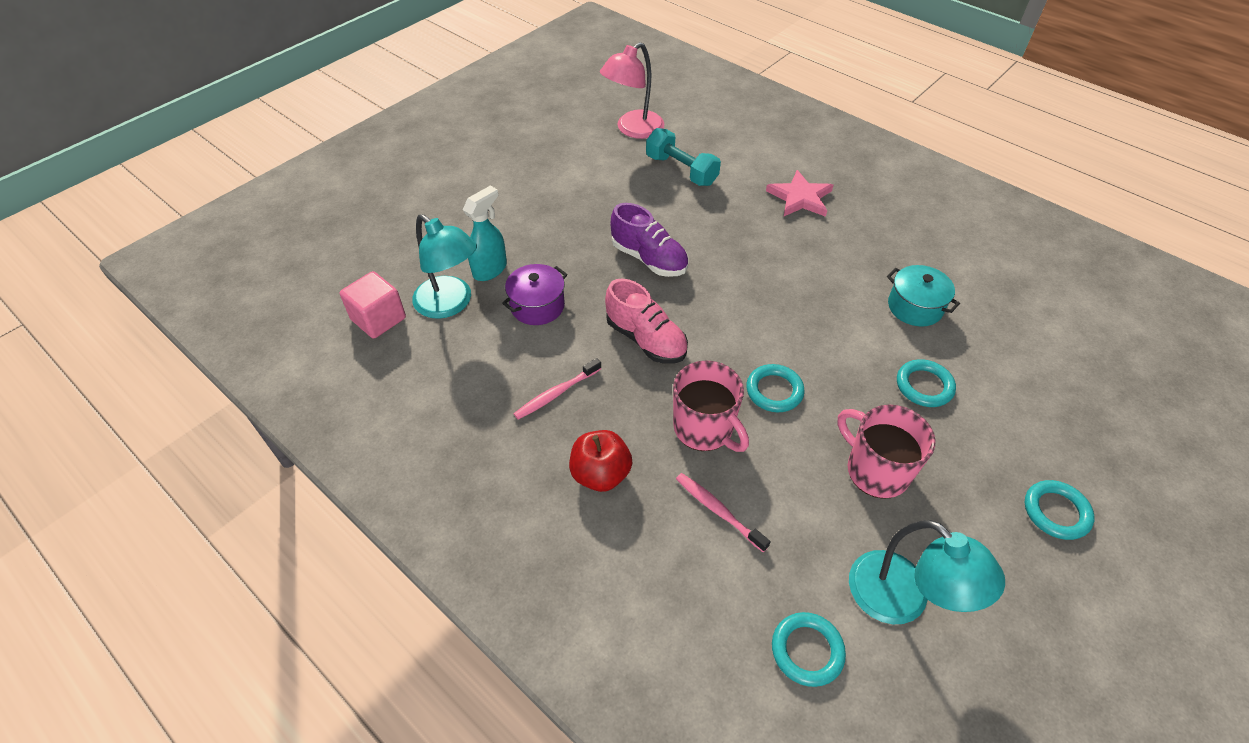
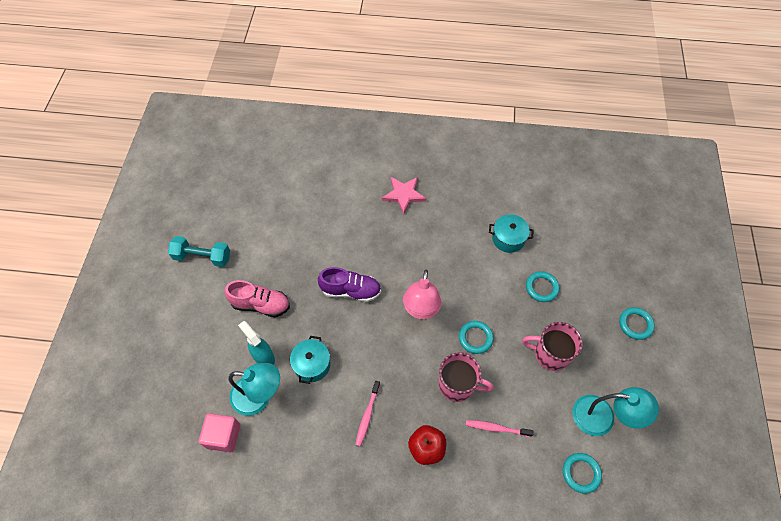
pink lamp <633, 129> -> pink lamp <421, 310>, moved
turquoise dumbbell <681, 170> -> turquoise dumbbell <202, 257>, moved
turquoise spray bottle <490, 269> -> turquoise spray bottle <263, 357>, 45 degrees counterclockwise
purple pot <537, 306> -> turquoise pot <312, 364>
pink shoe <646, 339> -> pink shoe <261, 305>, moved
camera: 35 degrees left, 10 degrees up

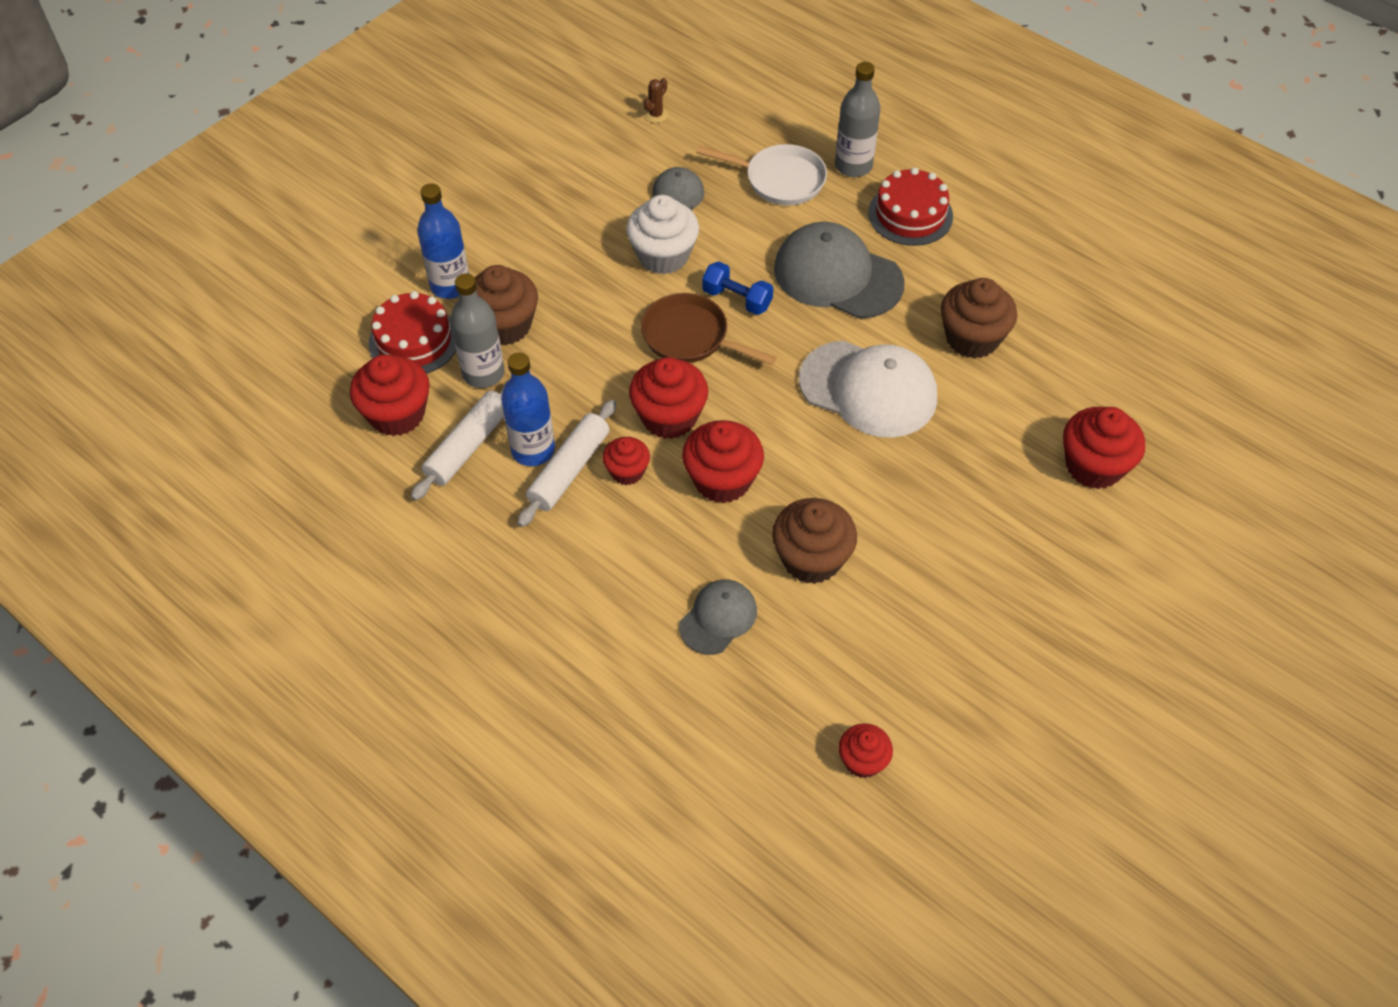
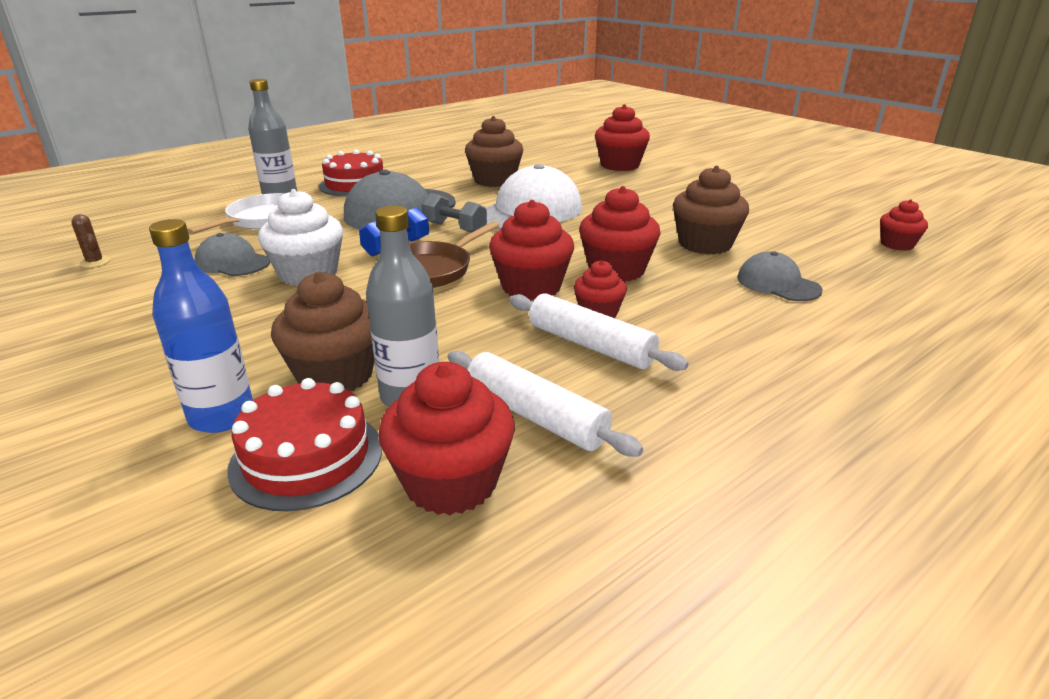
blue bottle <533, 450> -> none
none -> grey dumbbell <455, 228>
camera: 80 degrees left, 25 degrees down

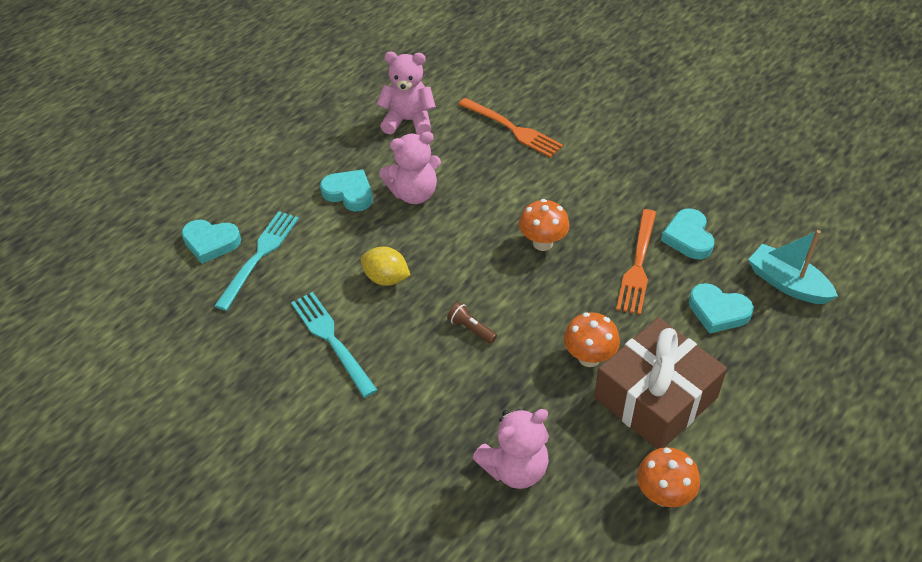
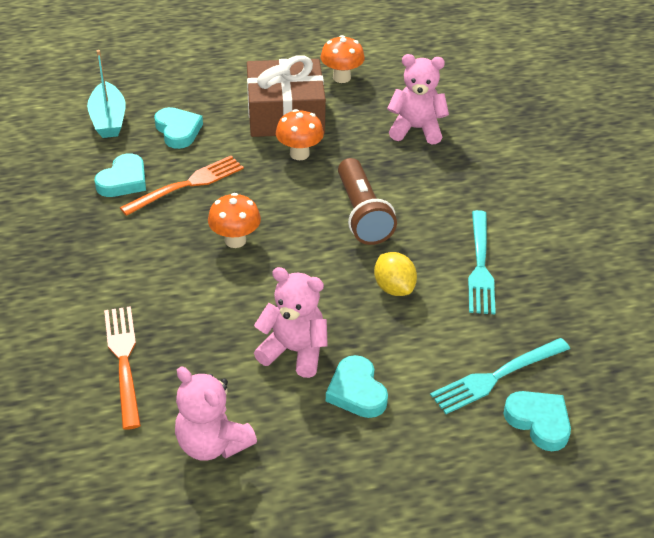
brown flashlight <471, 329> -> brown flashlight <362, 214>, x2.17
camera: 145 degrees left, 5 degrees down

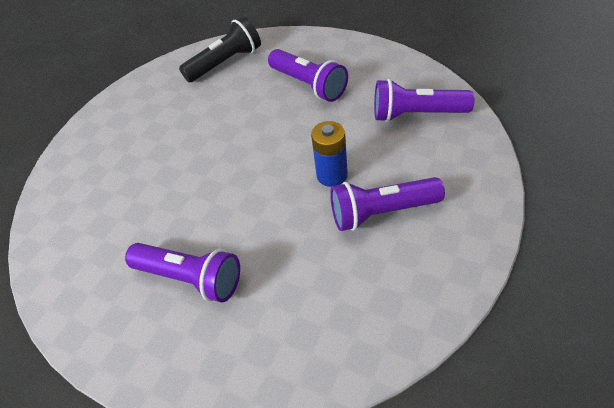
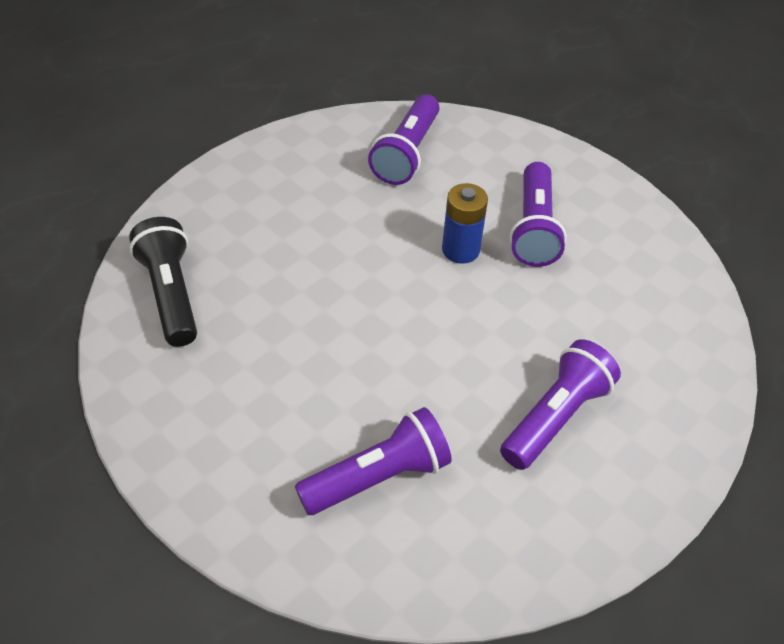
purple flashlight <309, 85> -> purple flashlight <378, 477>, moved
camera: 80 degrees left, 0 degrees up

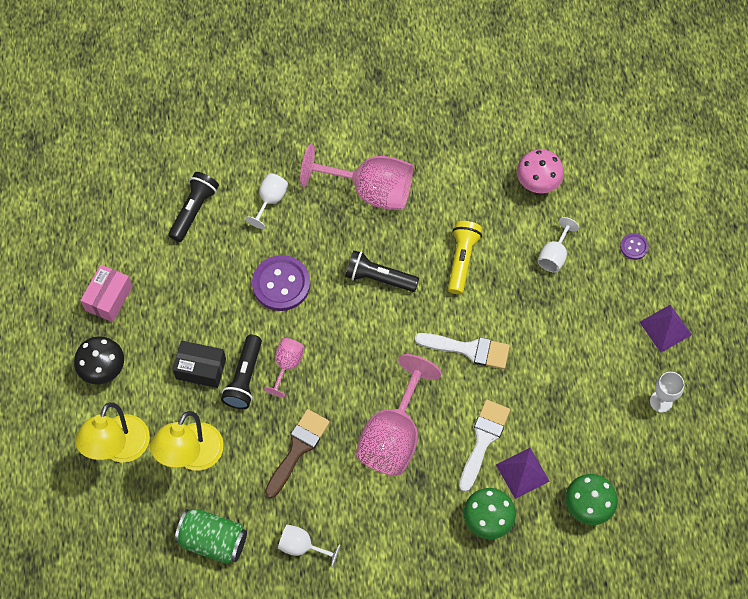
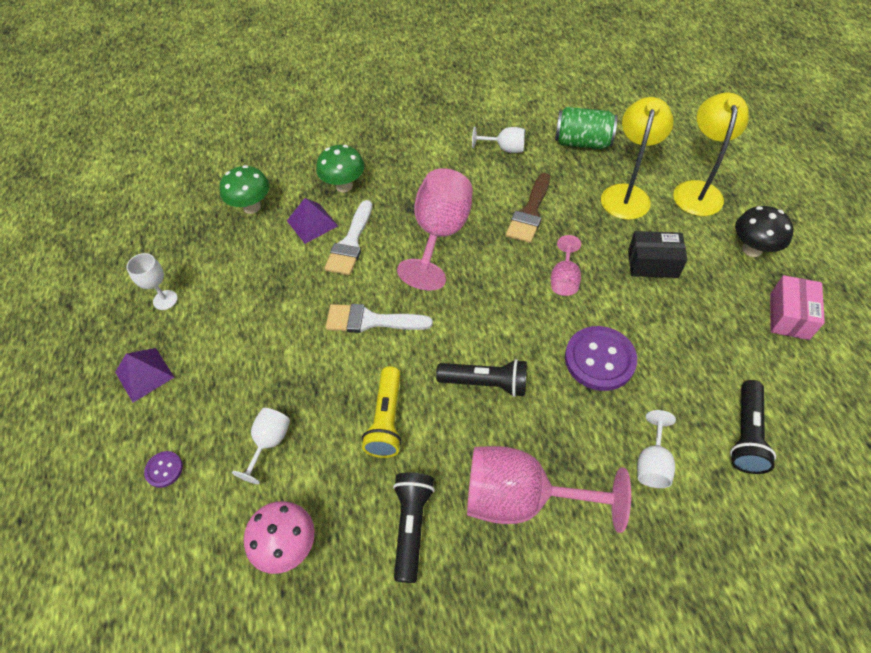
black flashlight <244, 378> -> black flashlight <412, 526>, moved
camera: 175 degrees right, 10 degrees down

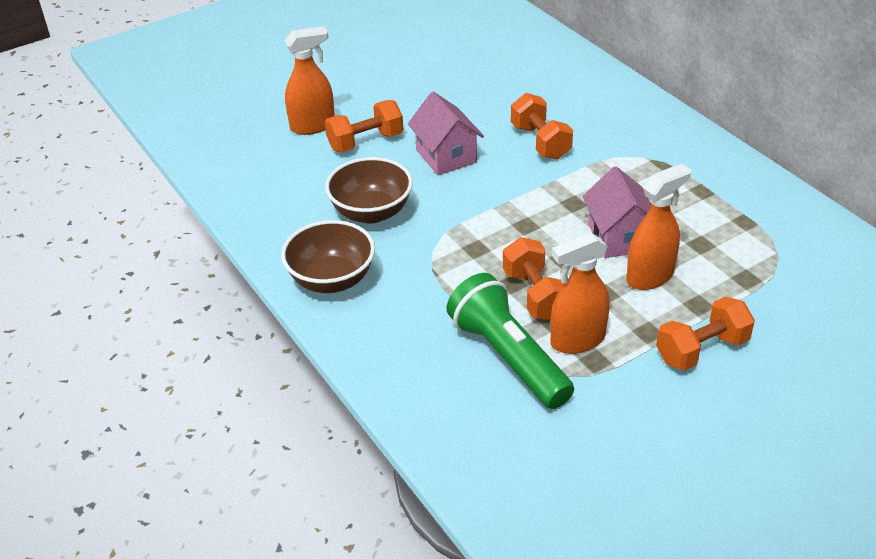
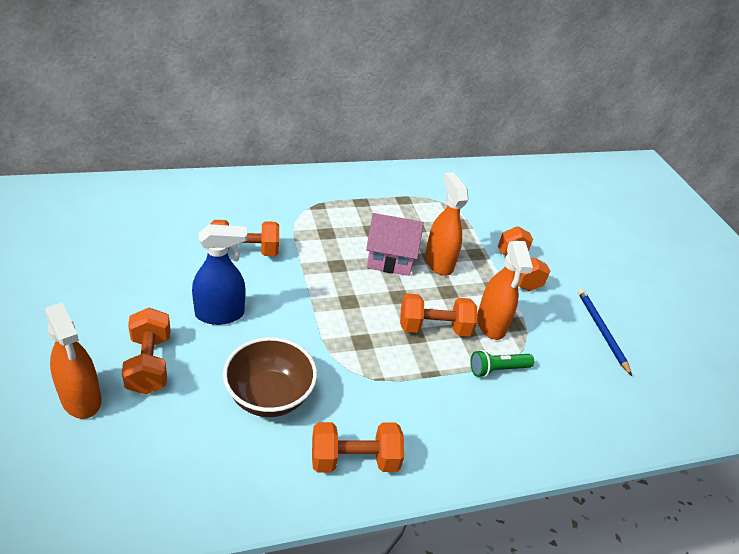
orange spray bottle <313, 126> -> orange spray bottle <81, 399>, 150 degrees clockwise
pink house <446, 156> -> blue spray bottle <220, 314>
brown bowl <332, 280> -> orange dumbbell <354, 459>
green flashlight <508, 357> -> green flashlight <497, 369>, x0.50
none -> blue pencil <601, 331>
camera: 80 degrees left, 0 degrees up

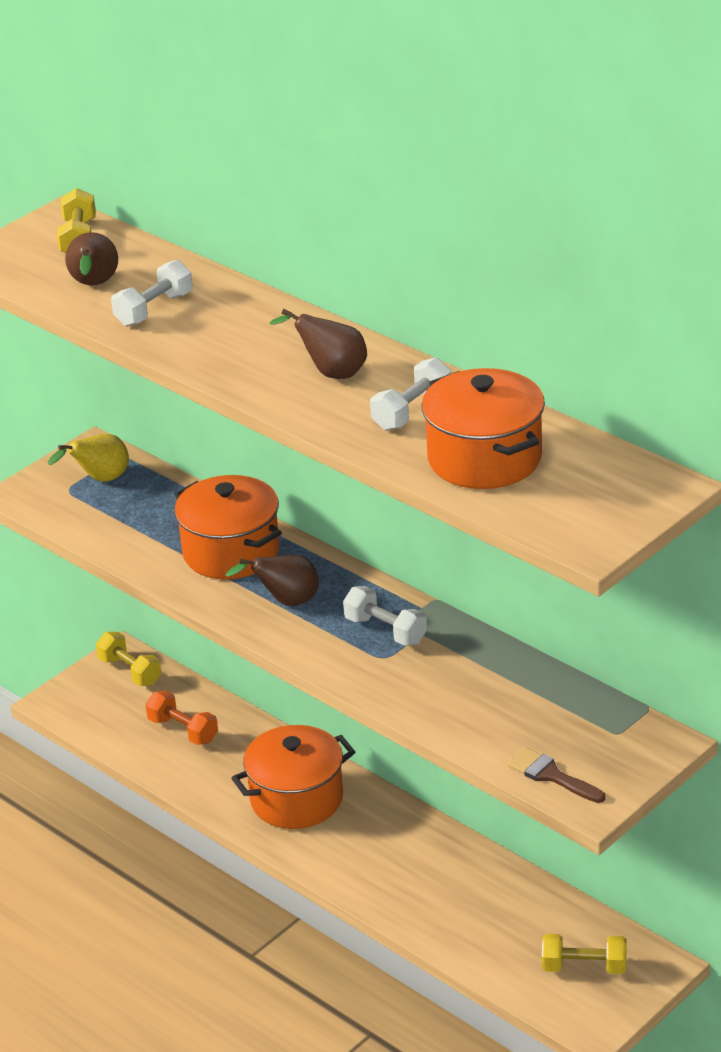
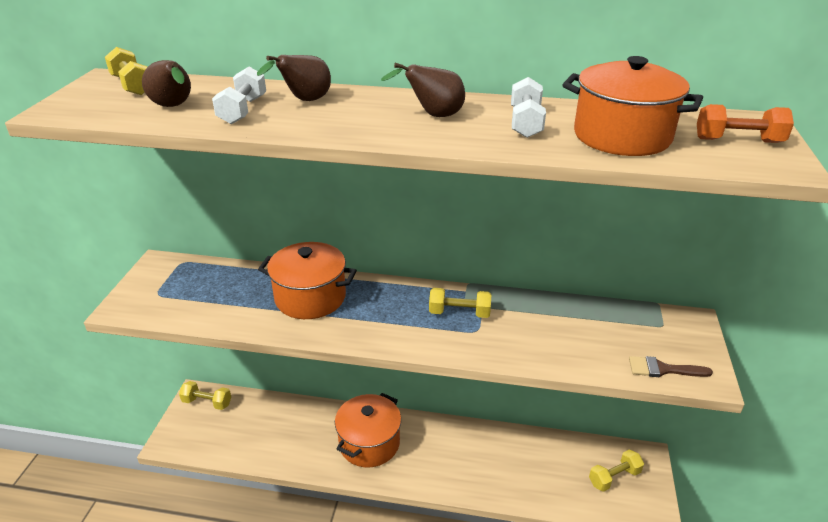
yellow pear <100, 479> -> none
brown pear <286, 601> -> brown pear <304, 101>, moved
white dumbbell <385, 630> -> yellow dumbbell <459, 313>
orange dumbbell <183, 730> -> orange dumbbell <738, 141>, moved
camera: 35 degrees left, 0 degrees up

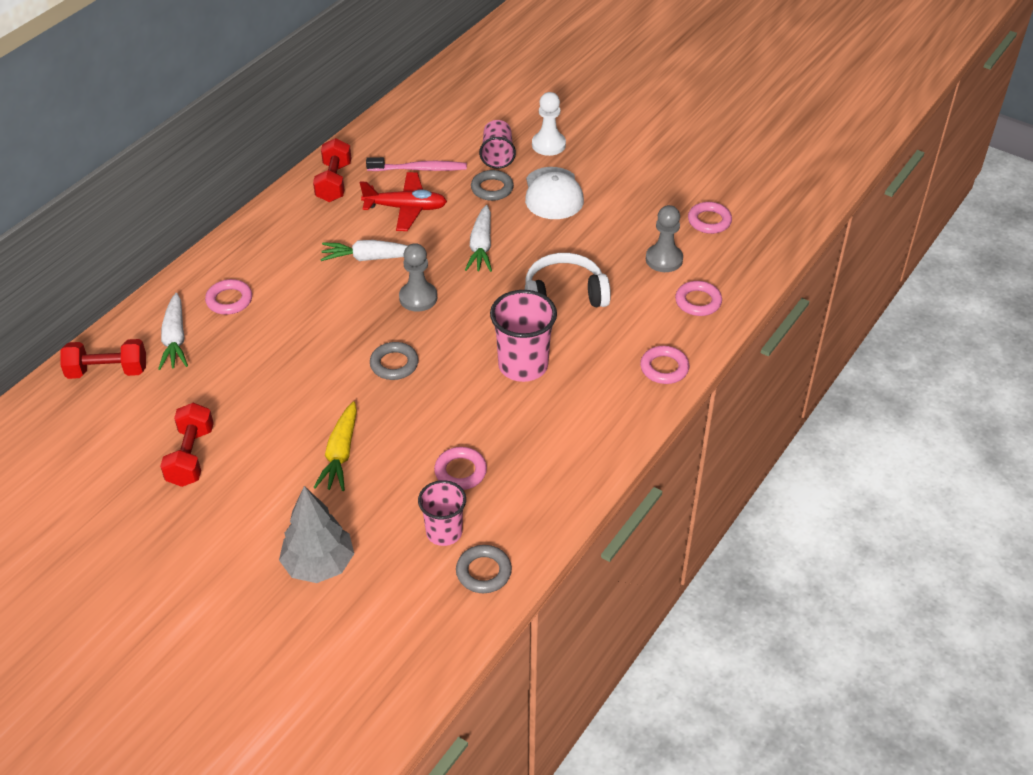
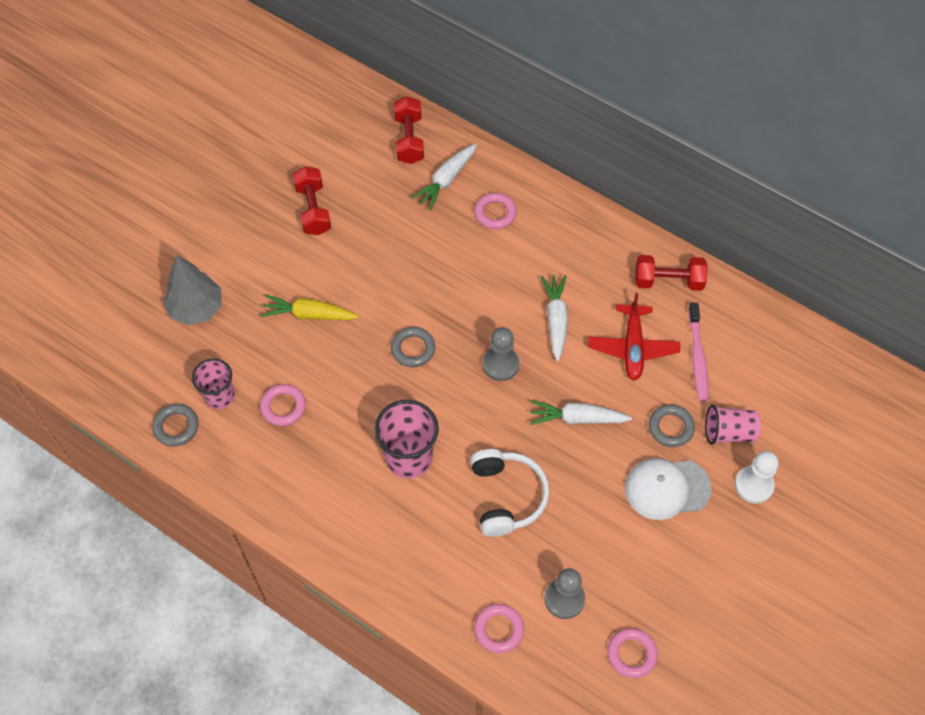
white carrot <175, 339> -> white carrot <446, 180>, 45 degrees counterclockwise
pink ring <664, 368> -> none
red dumbbell <191, 456> -> red dumbbell <313, 209>, 75 degrees clockwise
camera: 90 degrees right, 15 degrees up

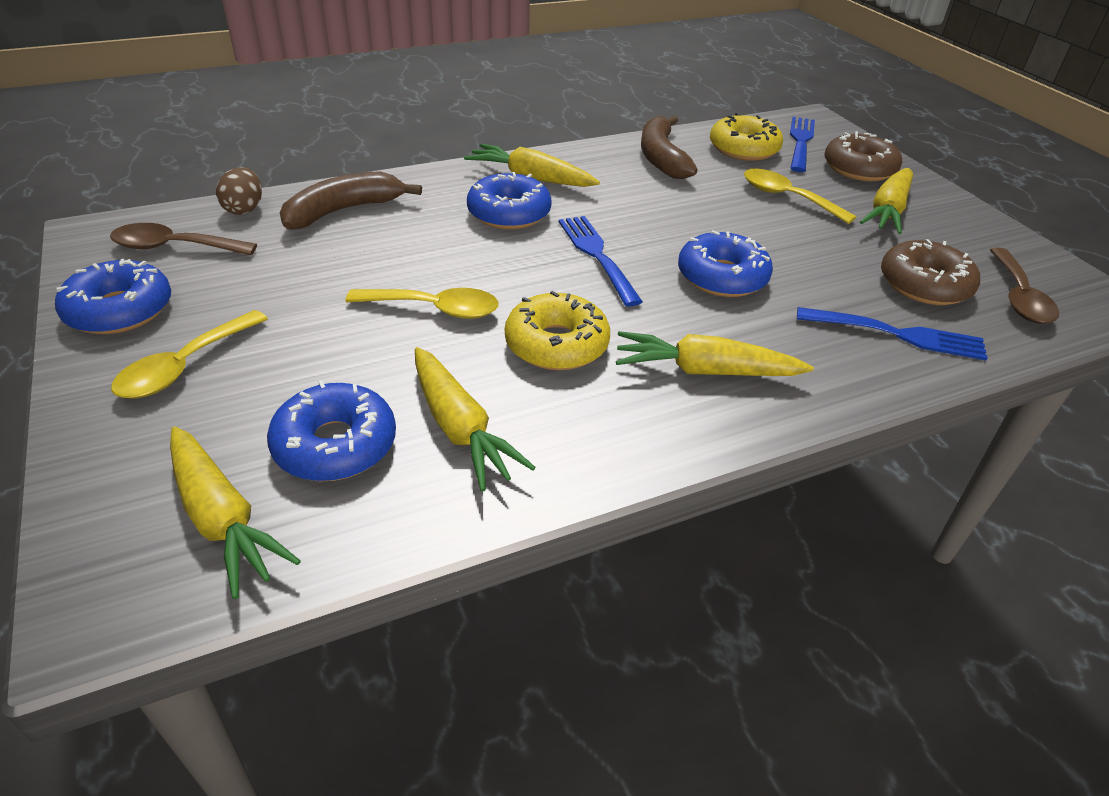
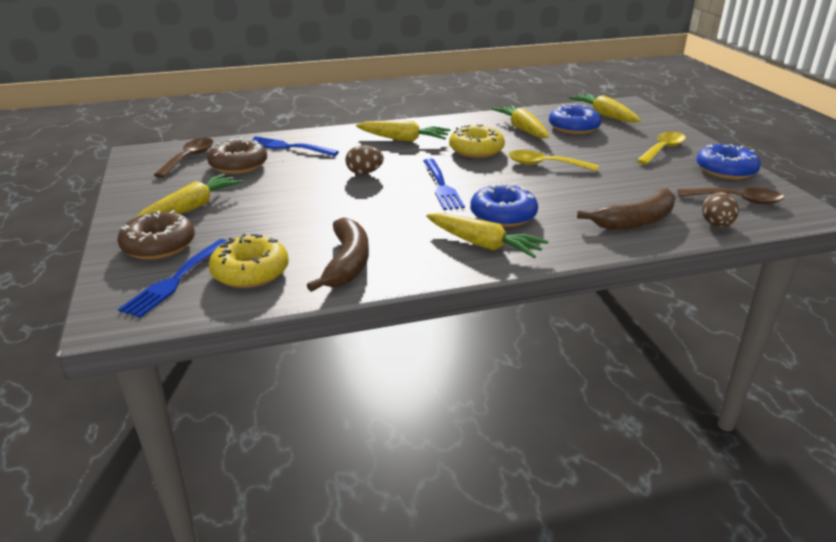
yellow spoon <787, 198> -> none
blue donut <722, 277> -> brown egg <364, 173>
camera: 170 degrees left, 10 degrees down

